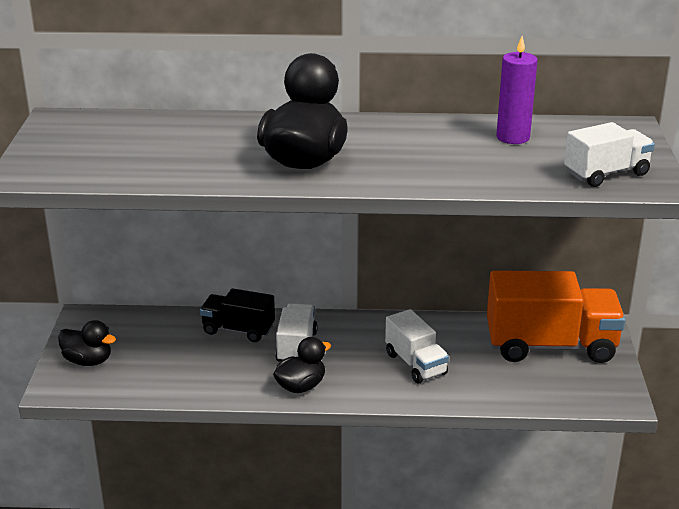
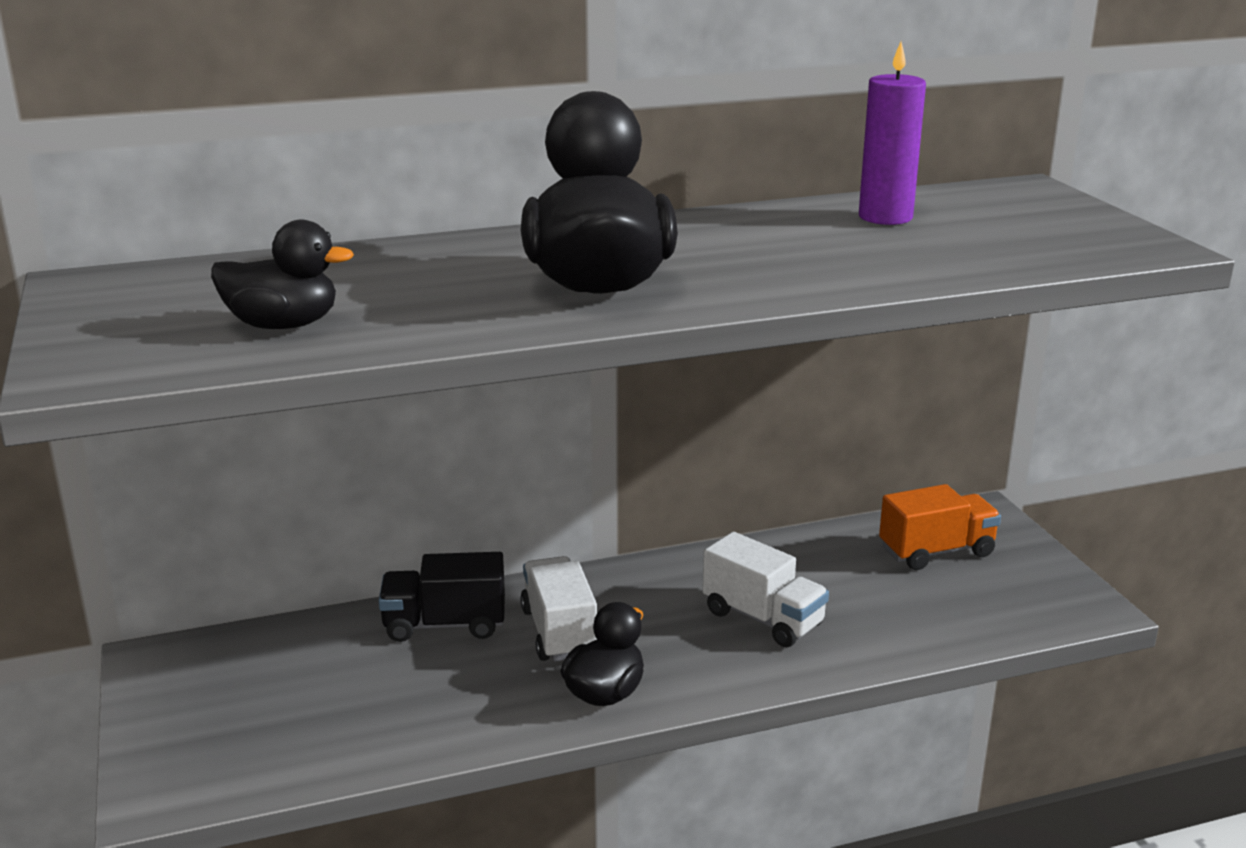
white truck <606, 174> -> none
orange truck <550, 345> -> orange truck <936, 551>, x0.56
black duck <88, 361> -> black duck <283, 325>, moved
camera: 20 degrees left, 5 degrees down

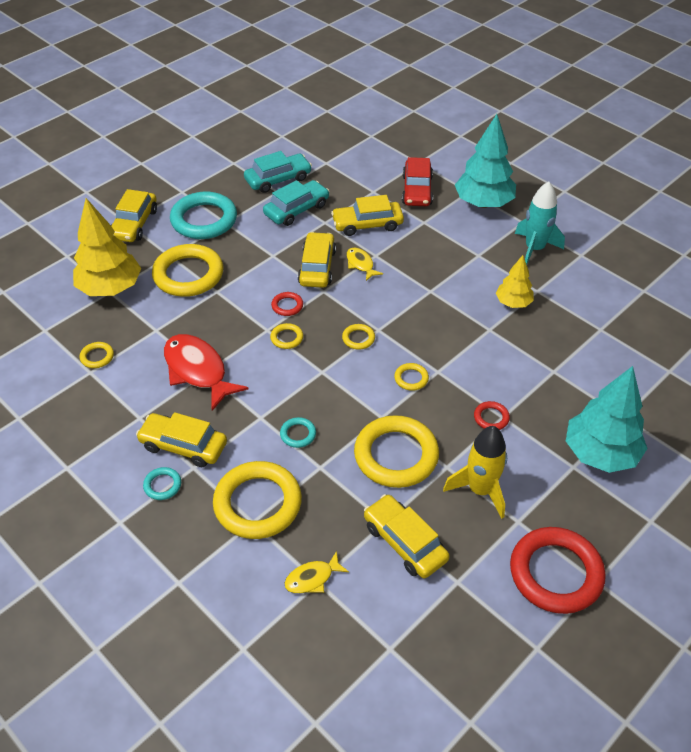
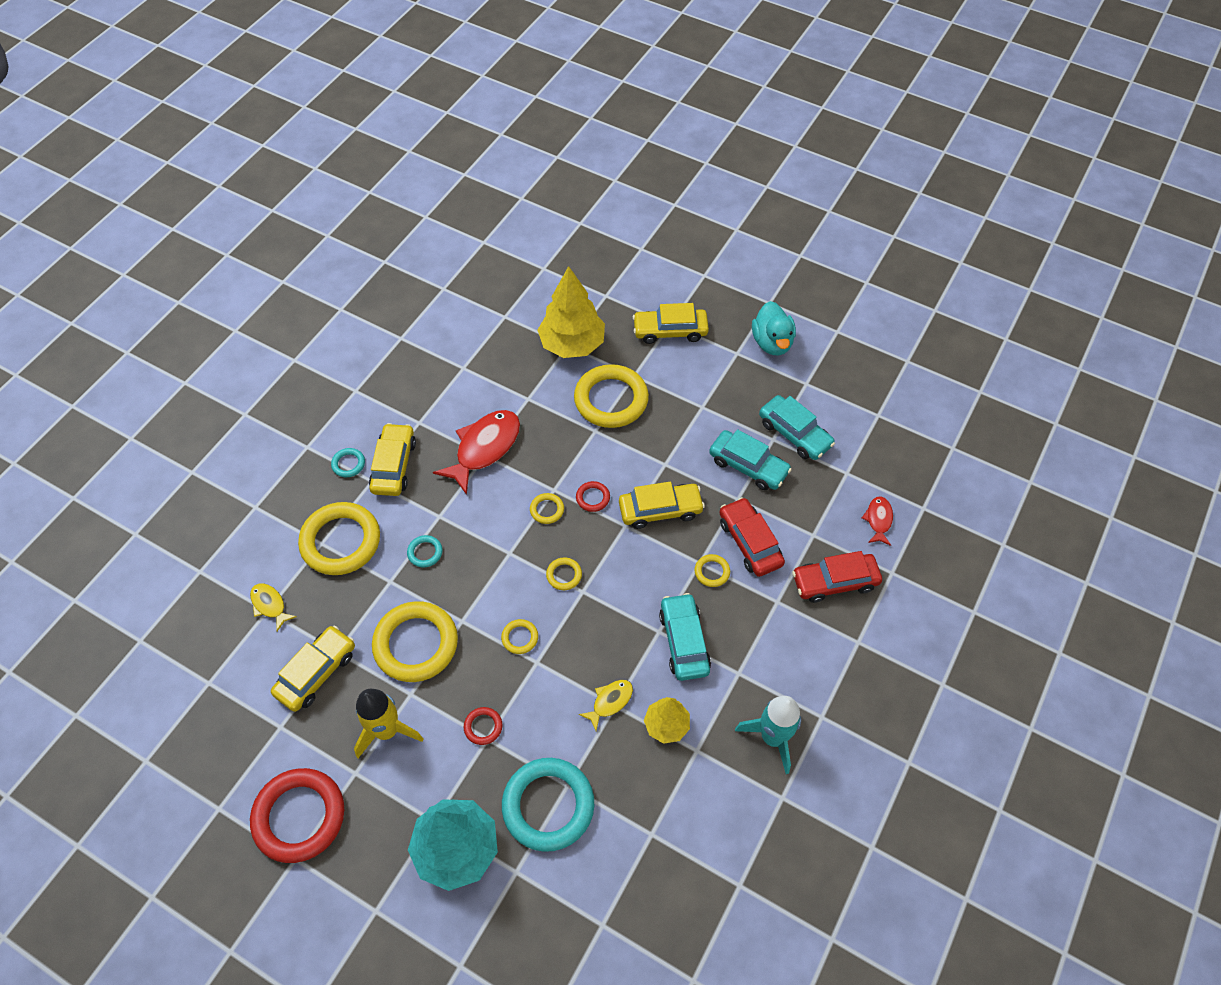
turquoise tree <483, 203> -> none
turquoise ring <204, 220> -> turquoise ring <548, 806>, moved
yellow car <367, 224> -> red car <750, 542>
yellow fish <361, 264> -> yellow fish <610, 702>, moved
yellow ring <97, 357> -> yellow ring <712, 572>, moved
none -> turquoise duck <772, 342>
none -> red fish <878, 520>
none -> turquoise car <684, 641>
camera: 75 degrees right, 10 degrees up

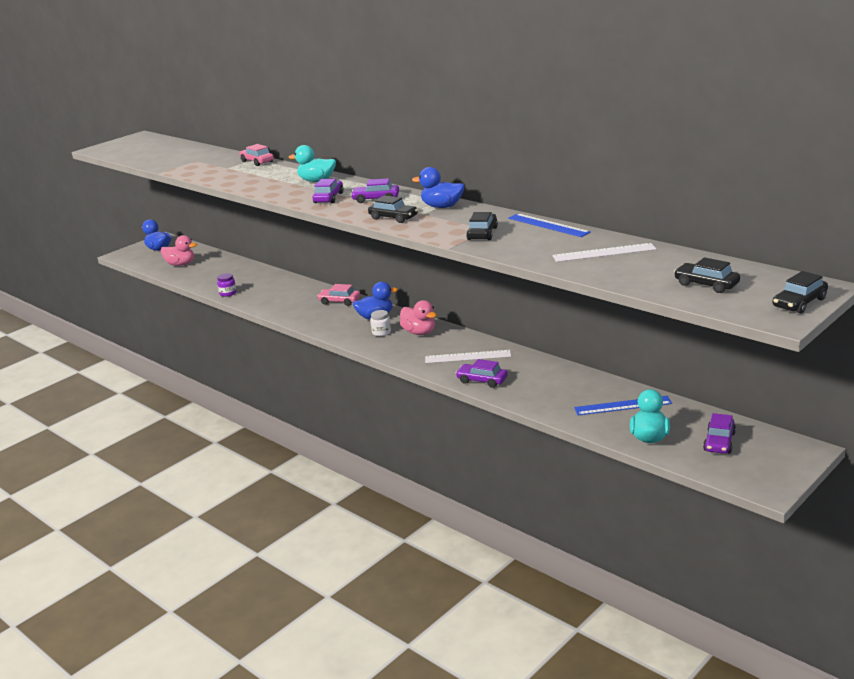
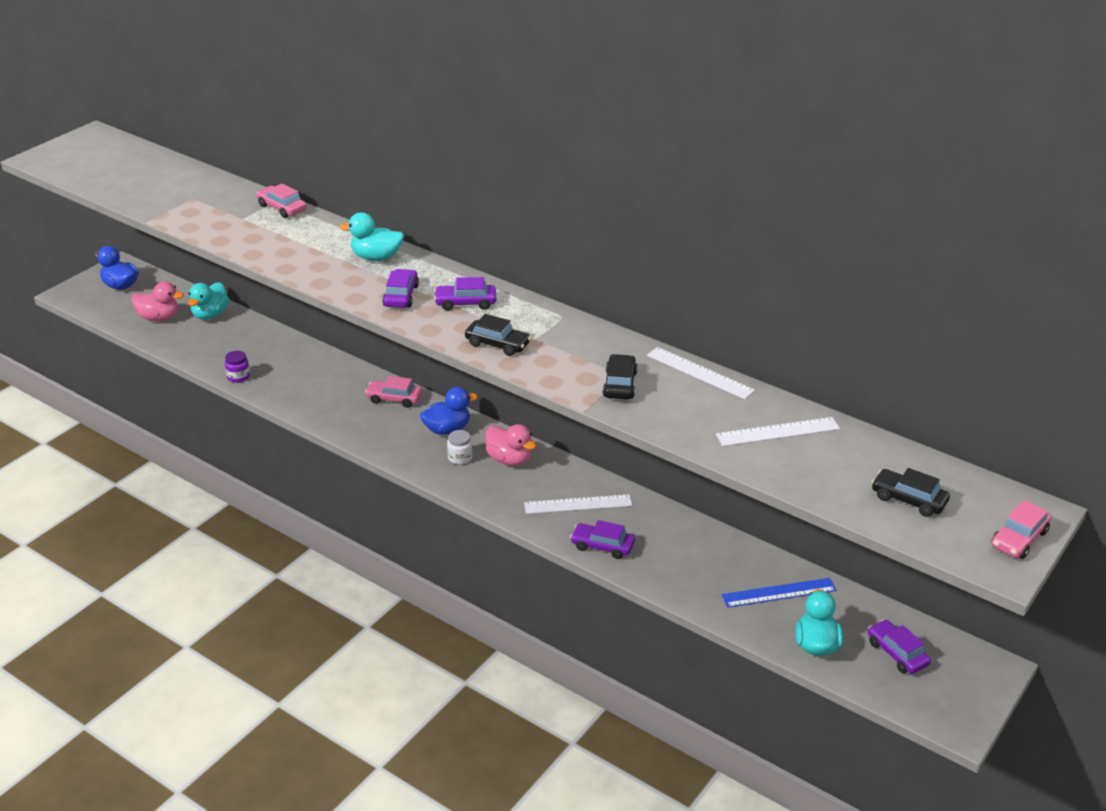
blue duck <442, 207> -> none
blue ruler <548, 225> -> white ruler <699, 373>
black car <799, 303> -> pink car <1018, 539>
purple car <719, 442> -> purple car <897, 653>, 135 degrees clockwise
none -> turquoise duck <210, 314>
camera: 10 degrees left, 10 degrees up

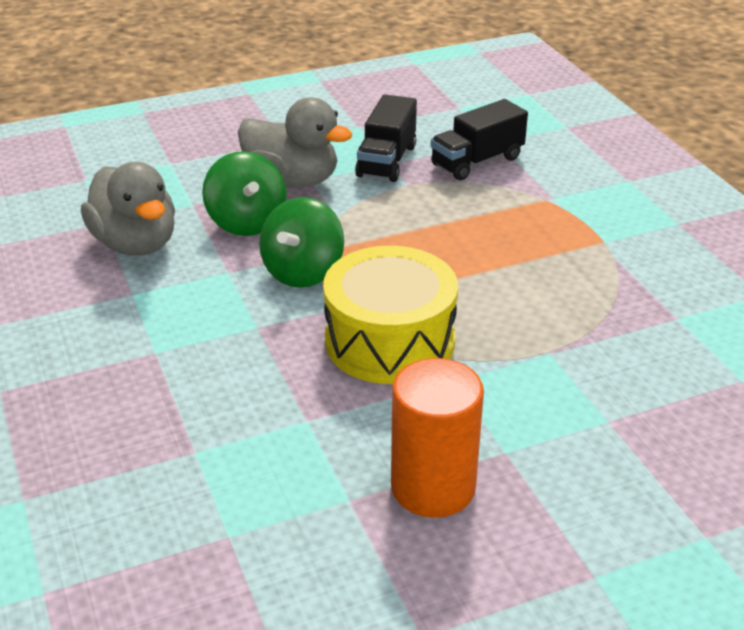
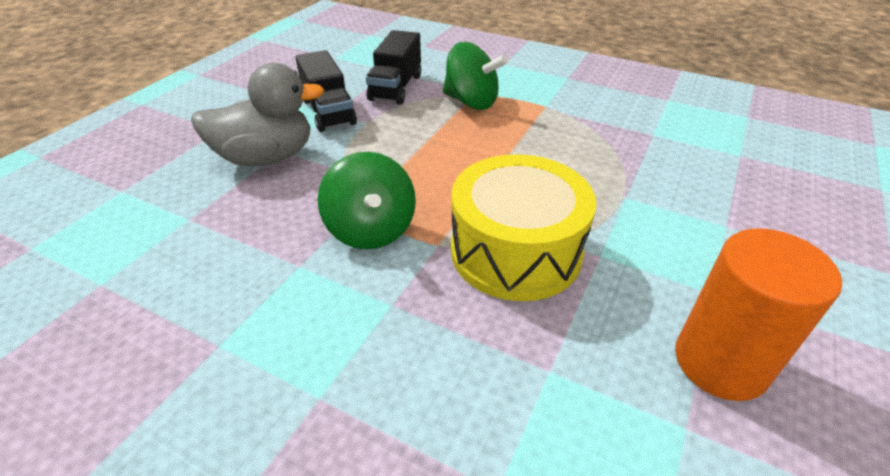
green spinning top <247, 222> -> green spinning top <471, 102>, moved
grey duck <135, 244> -> none
camera: 40 degrees left, 5 degrees up

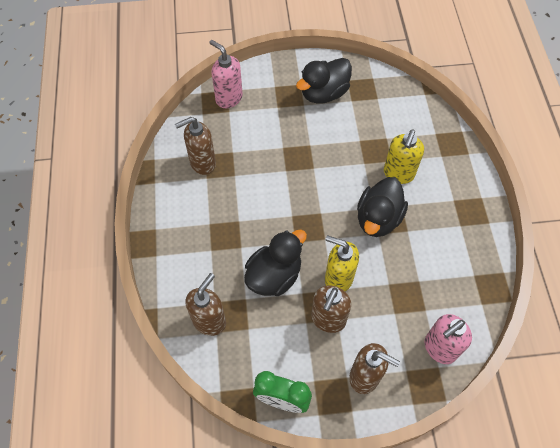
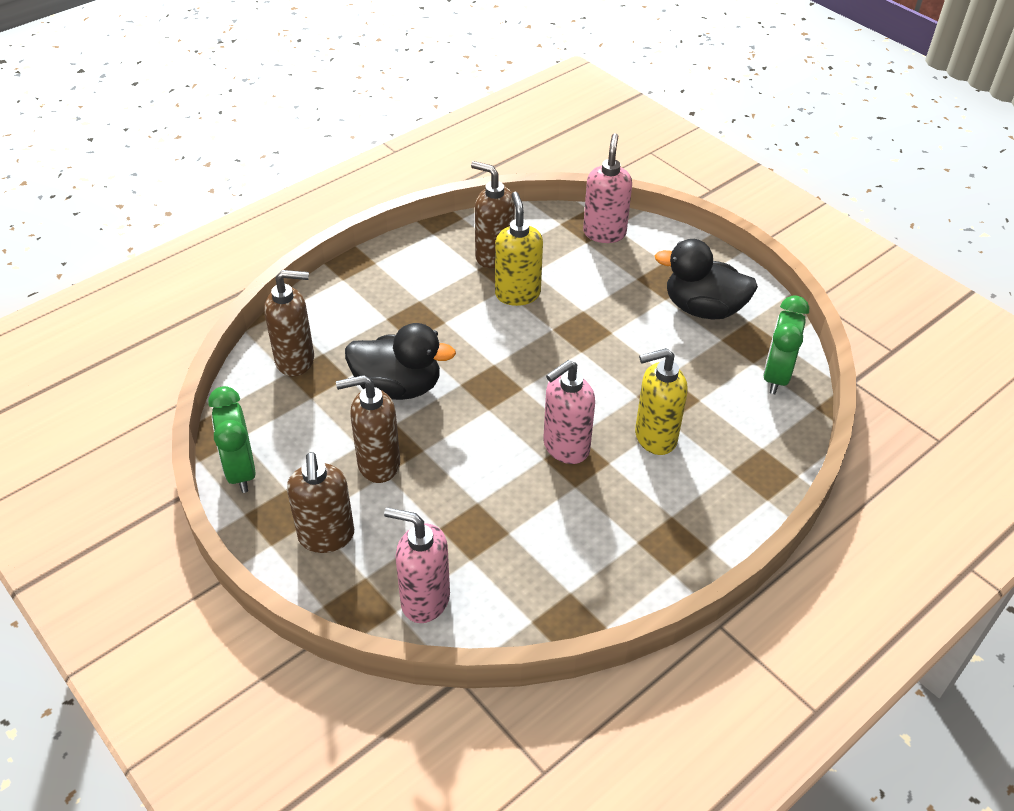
black duck <378, 219> -> pink soap dispenser <565, 447>
yellow soap dispenser <338, 279> -> yellow soap dispenser <517, 294>, moved
none -> green clock <776, 376>
camera: 55 degrees right, 15 degrees down

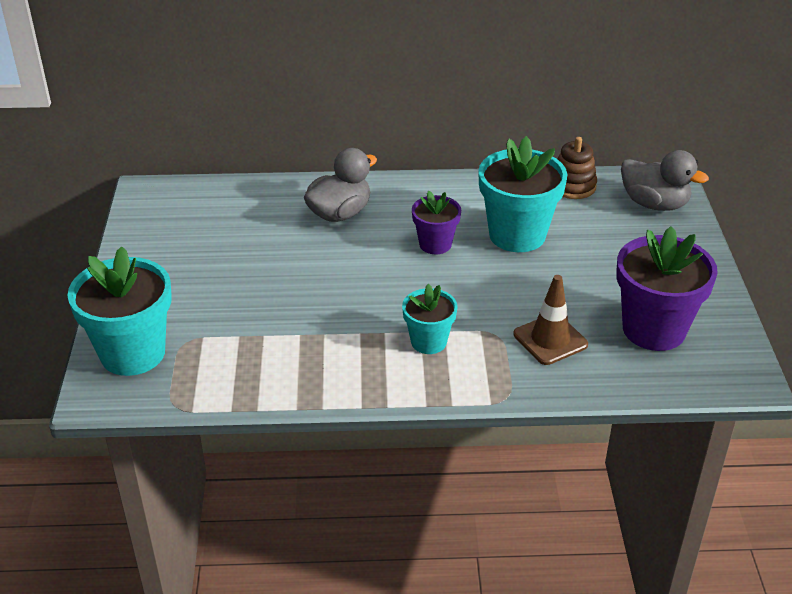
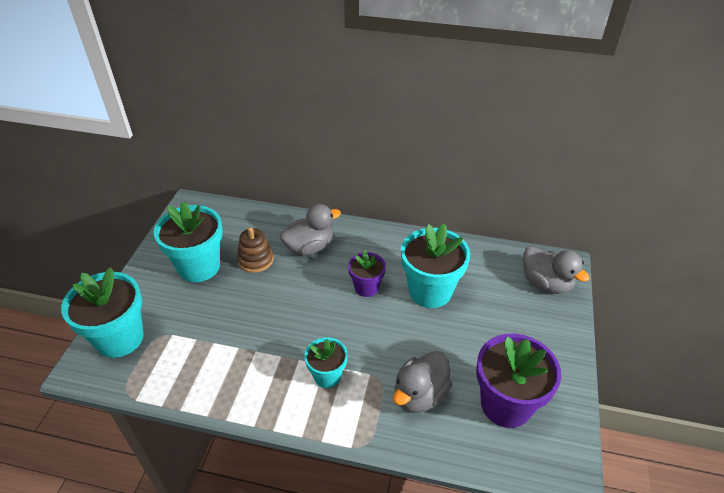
brown stacking toy <572, 186> -> brown stacking toy <256, 260>, moved
brown traffic cone <550, 339> -> grey duck <420, 395>
none -> turquoise flower pot <199, 266>
camera: 15 degrees right, 5 degrees up

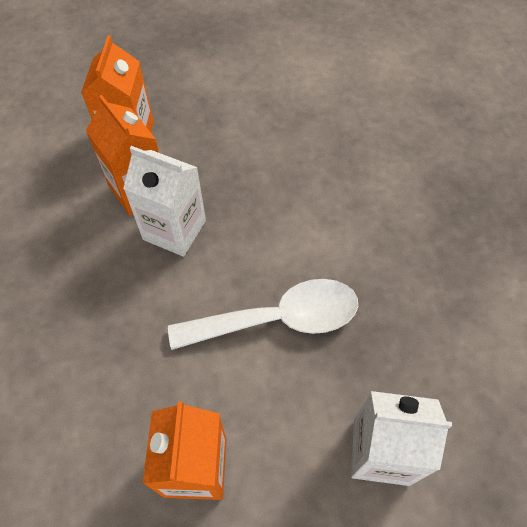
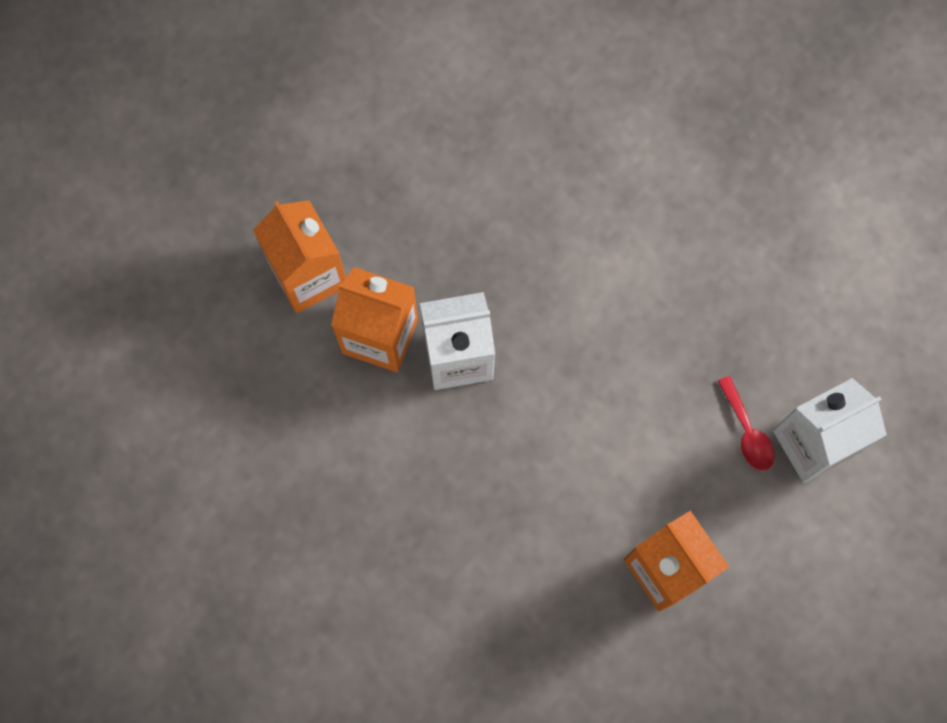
white spoon <278, 319> -> none
none -> red spoon <747, 431>
camera: 35 degrees left, 15 degrees up

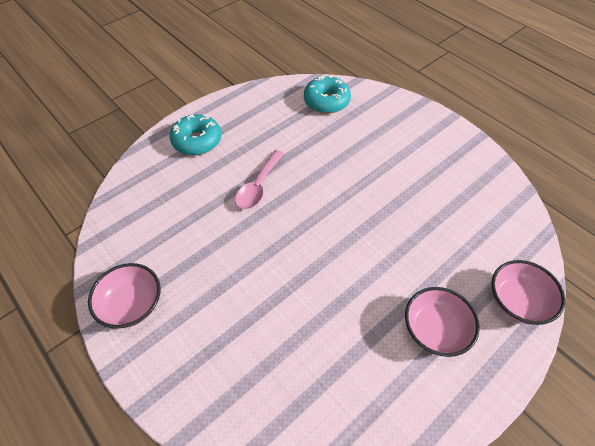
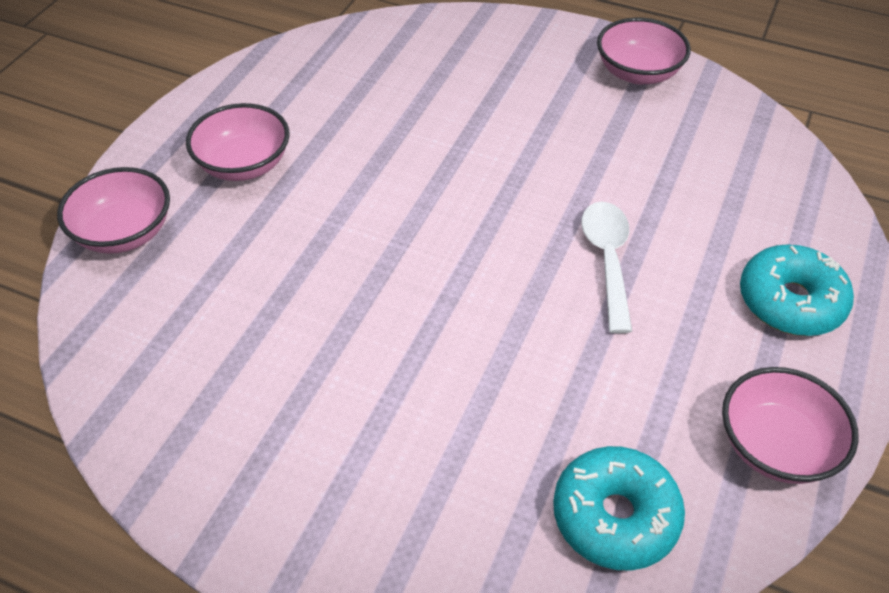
pink spoon <258, 186> -> white spoon <607, 260>
none -> pink bowl <776, 446>
camera: 155 degrees right, 5 degrees down

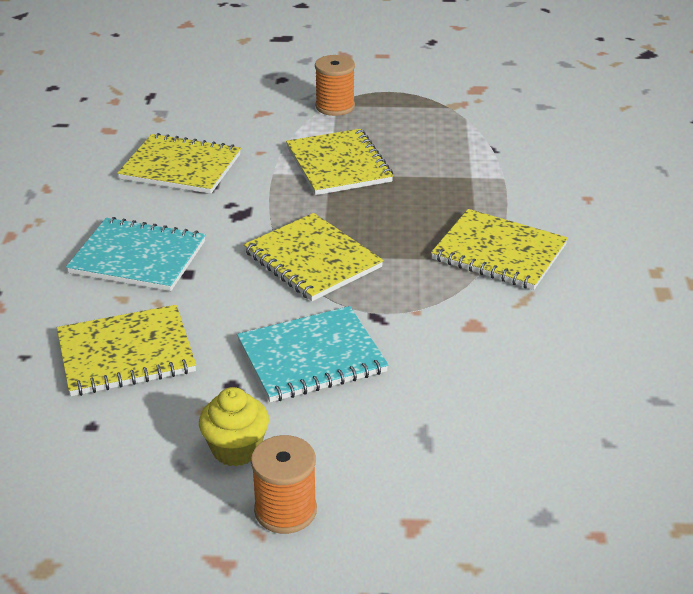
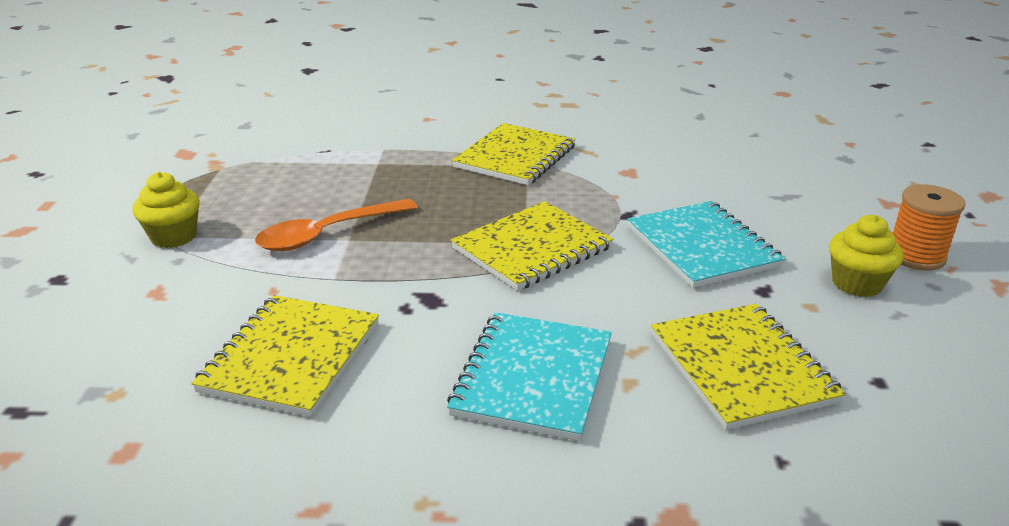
orange spool <335, 106> -> yellow cupcake <174, 237>
yellow notebook <338, 165> -> orange spoon <328, 234>
camera: 90 degrees left, 5 degrees down

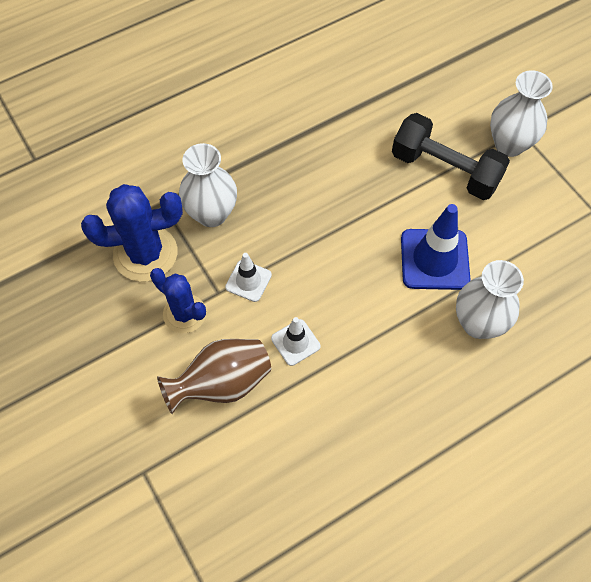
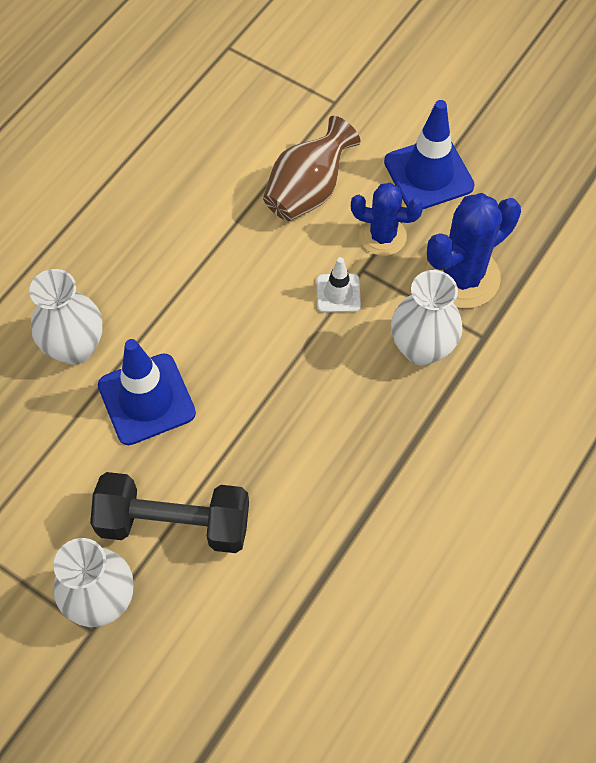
white traffic cone <295, 342> -> none
none -> blue traffic cone <428, 174>
camera: 155 degrees right, 0 degrees up

